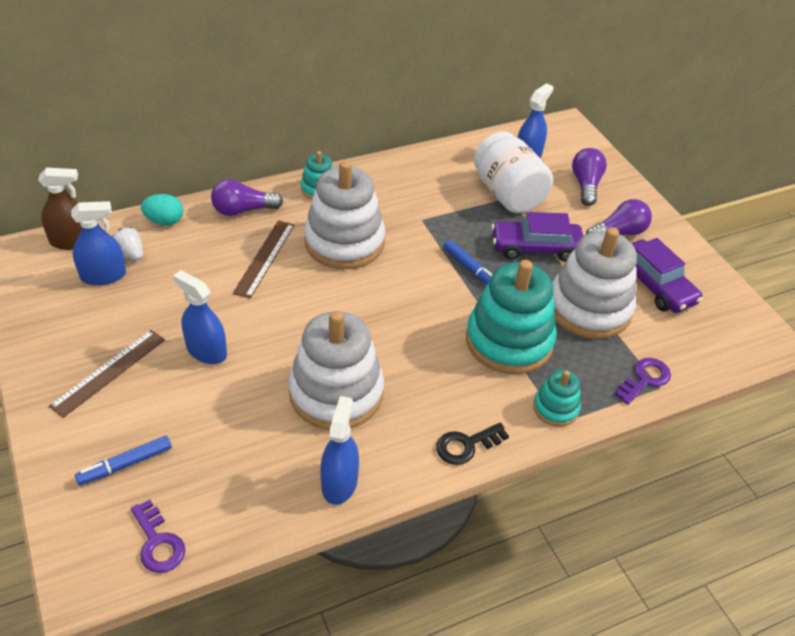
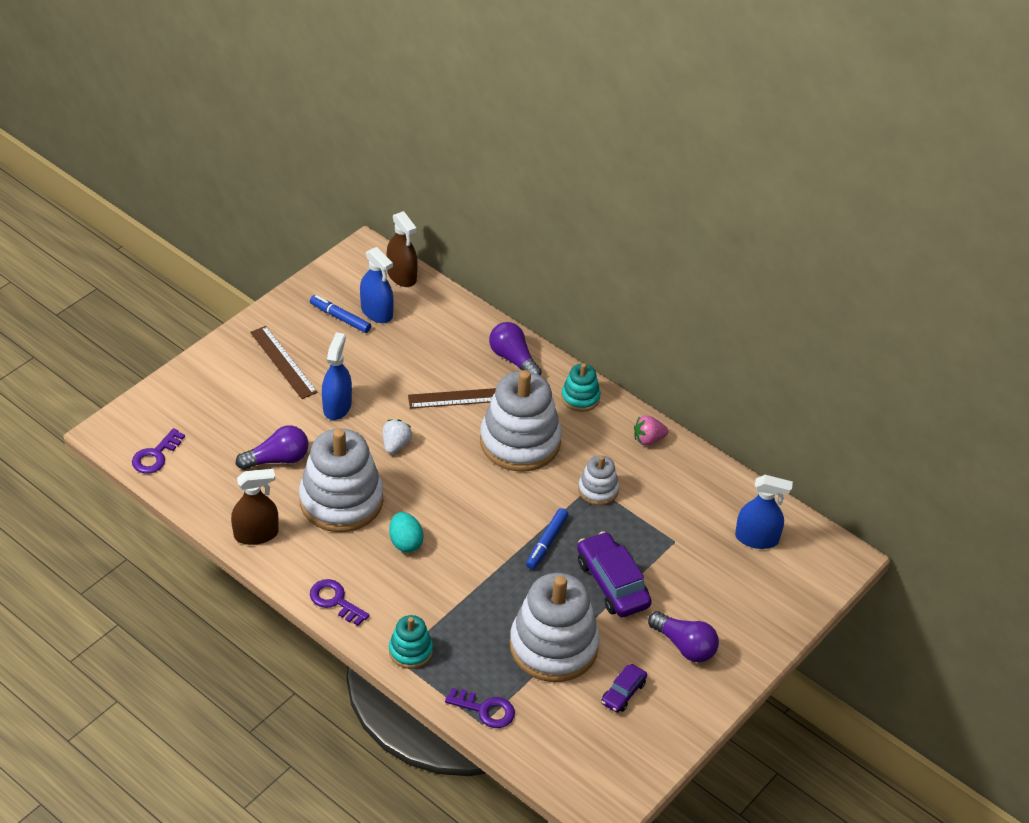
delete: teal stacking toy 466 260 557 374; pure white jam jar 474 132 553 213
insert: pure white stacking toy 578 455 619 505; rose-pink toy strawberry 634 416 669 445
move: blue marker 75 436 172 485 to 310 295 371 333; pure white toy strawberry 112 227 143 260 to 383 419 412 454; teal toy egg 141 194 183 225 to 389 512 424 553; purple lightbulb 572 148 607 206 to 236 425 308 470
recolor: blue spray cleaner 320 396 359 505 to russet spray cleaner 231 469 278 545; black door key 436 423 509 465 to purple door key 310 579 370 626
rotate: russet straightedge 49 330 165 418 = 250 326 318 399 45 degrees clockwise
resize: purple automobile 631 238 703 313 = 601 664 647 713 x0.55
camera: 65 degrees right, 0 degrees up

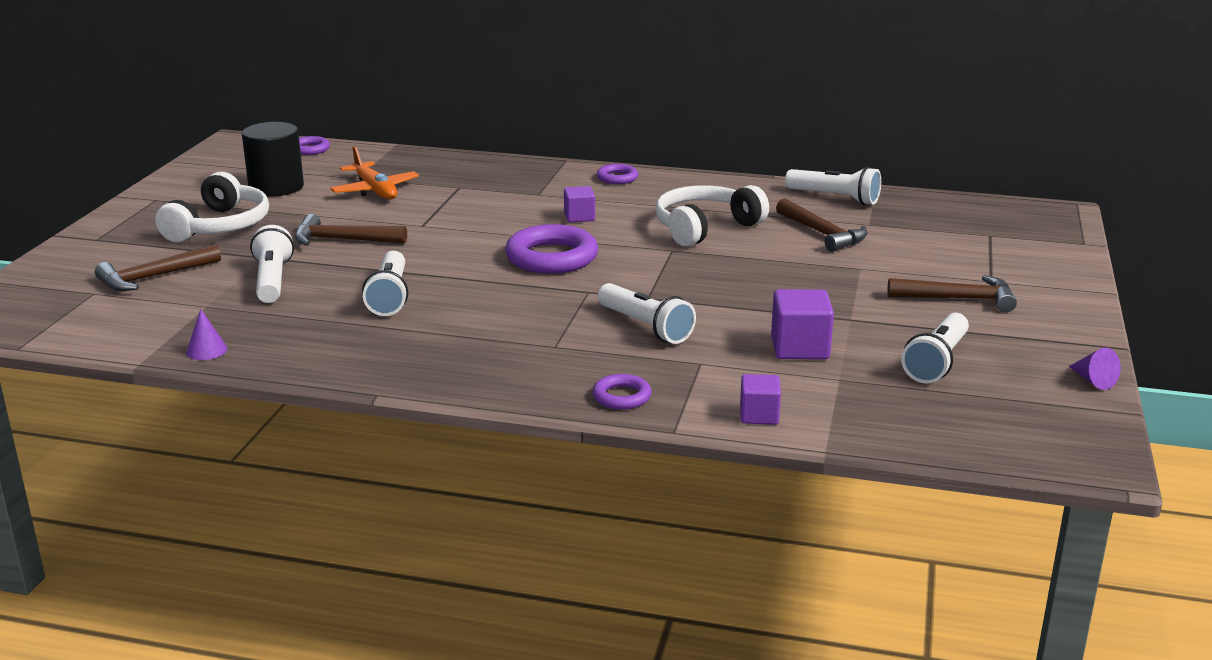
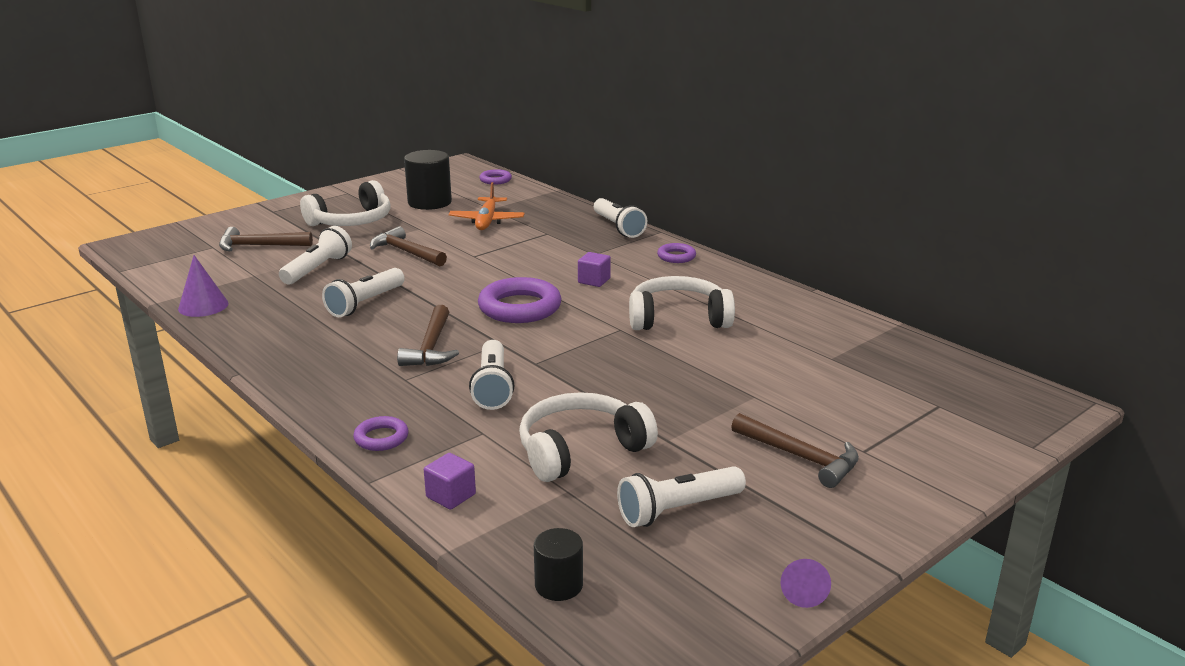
insert: black cylinder 534 528 583 601
move: russet claw hammer 776 198 867 252 to 397 305 459 366; pure white torch 785 167 881 205 to 594 198 647 238
replace: purple cube 771 289 834 360 to pure white over-ear headphones 519 392 658 482
resize: purple solid cone 186 309 228 360 = 178 255 229 317 x1.54
camera: 35 degrees right, 0 degrees up

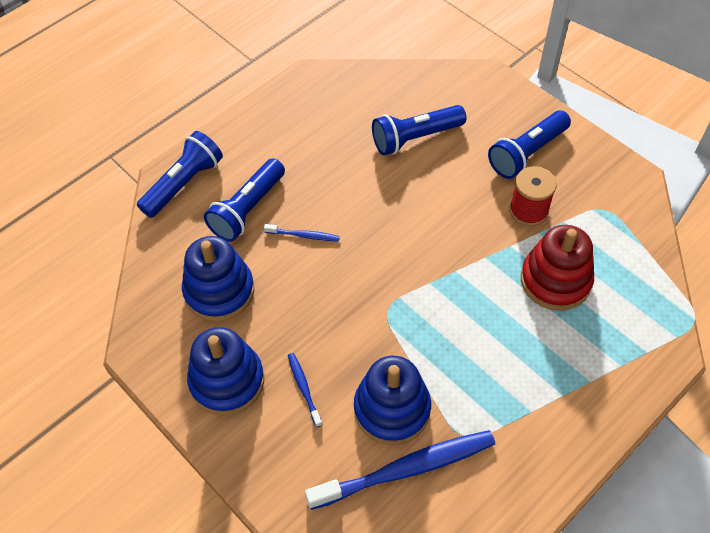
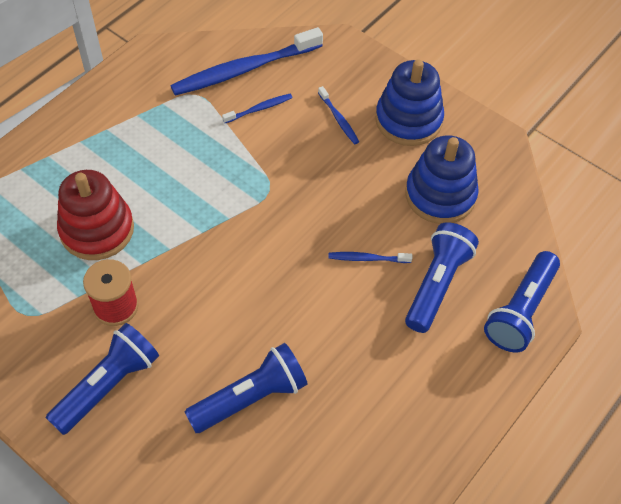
replace: blue stacking toy 354 356 431 445 to blue toothbrush 222 94 292 123
camera: 170 degrees right, 0 degrees up

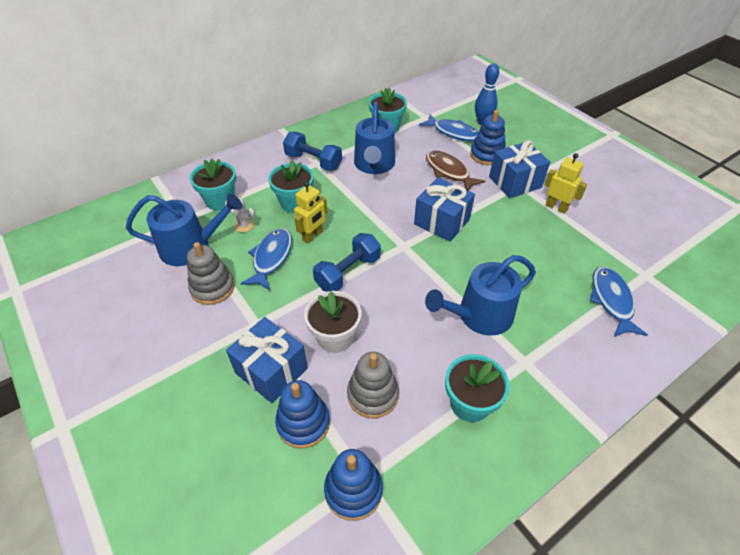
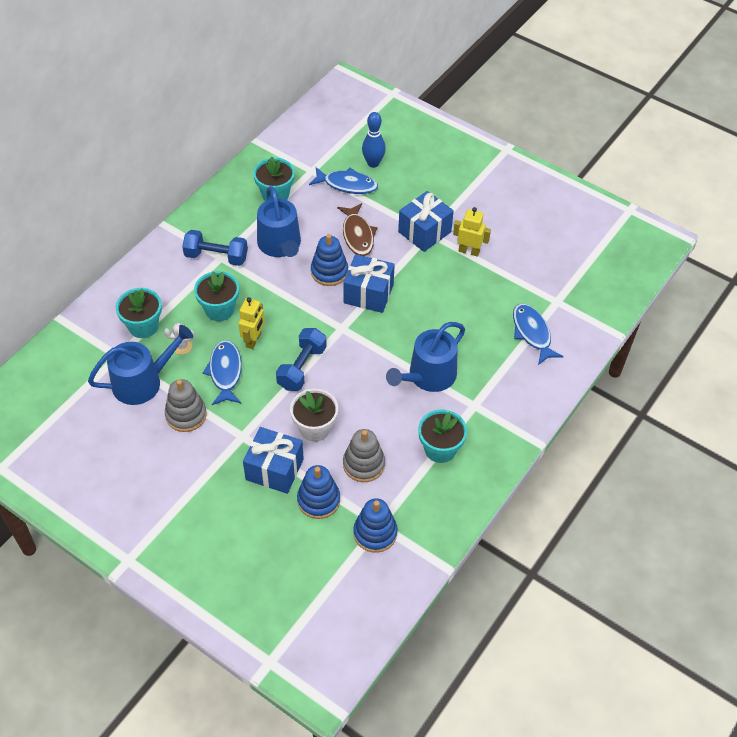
move: blue stacking toy 470 110 506 165 to 311 234 348 286
rotate: russet fish figure 426 151 485 191 = 337 203 378 256 135 degrees counterclockwise
camera: 20 degrees left, 5 degrees up

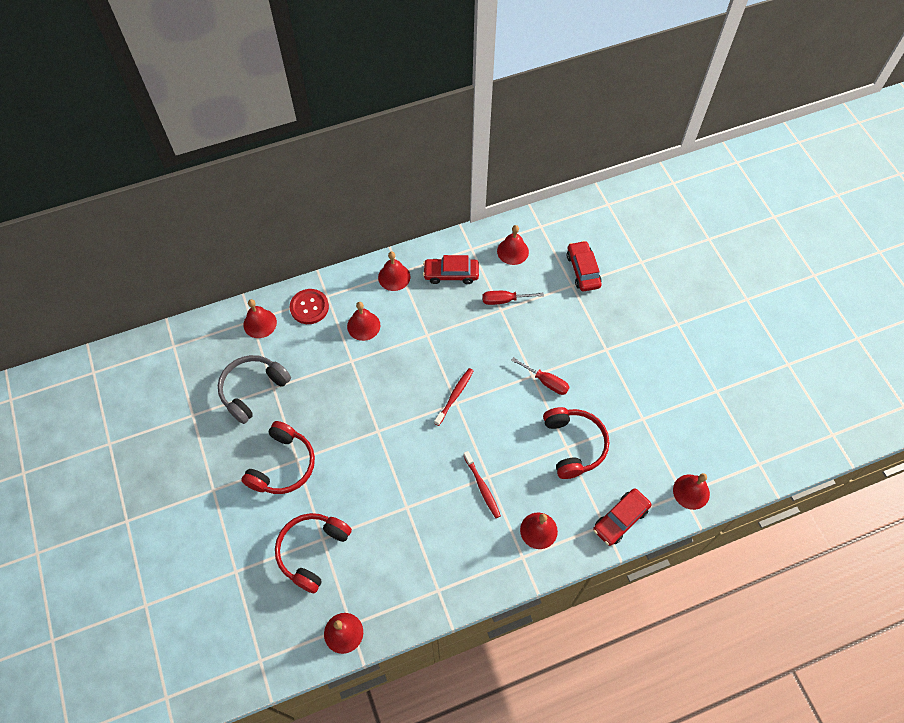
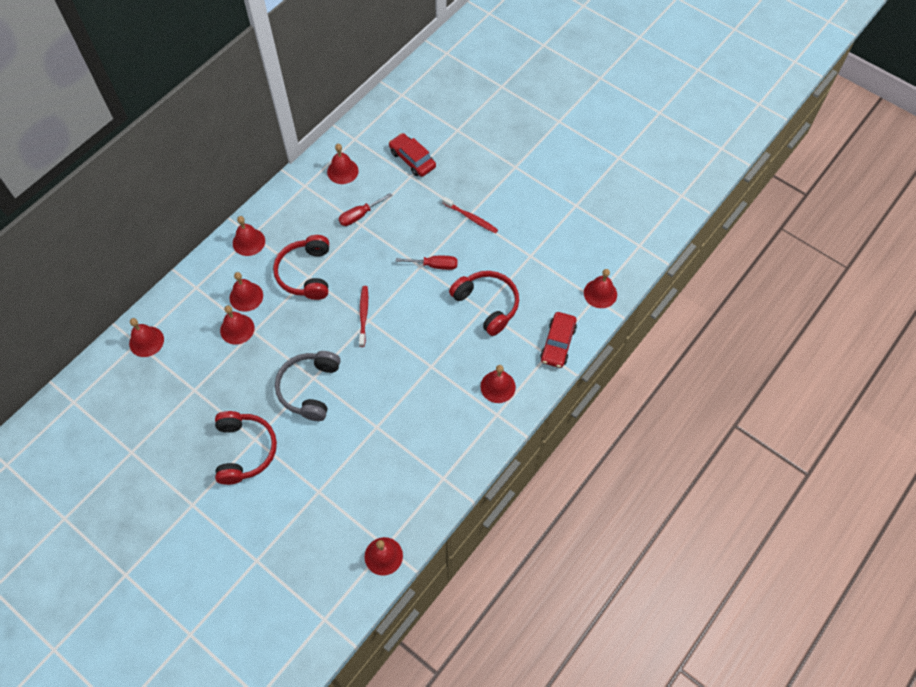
delete: red sewing button 290 289 329 324; red automobile 423 255 479 284
insert: red school bell 220 305 255 345
move: gray over-ear headphones 218 355 291 424 to 275 351 341 421; red over-ear headphones 275 513 352 593 to 273 235 329 300; red toothbrush 463 451 501 518 to 442 197 498 233
camera: 30 degrees left, 0 degrees up

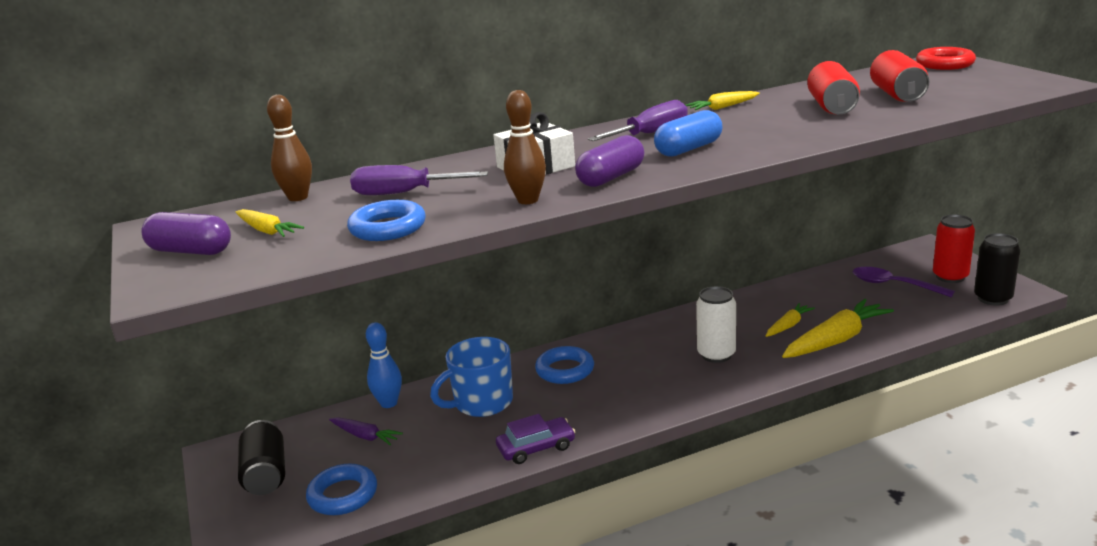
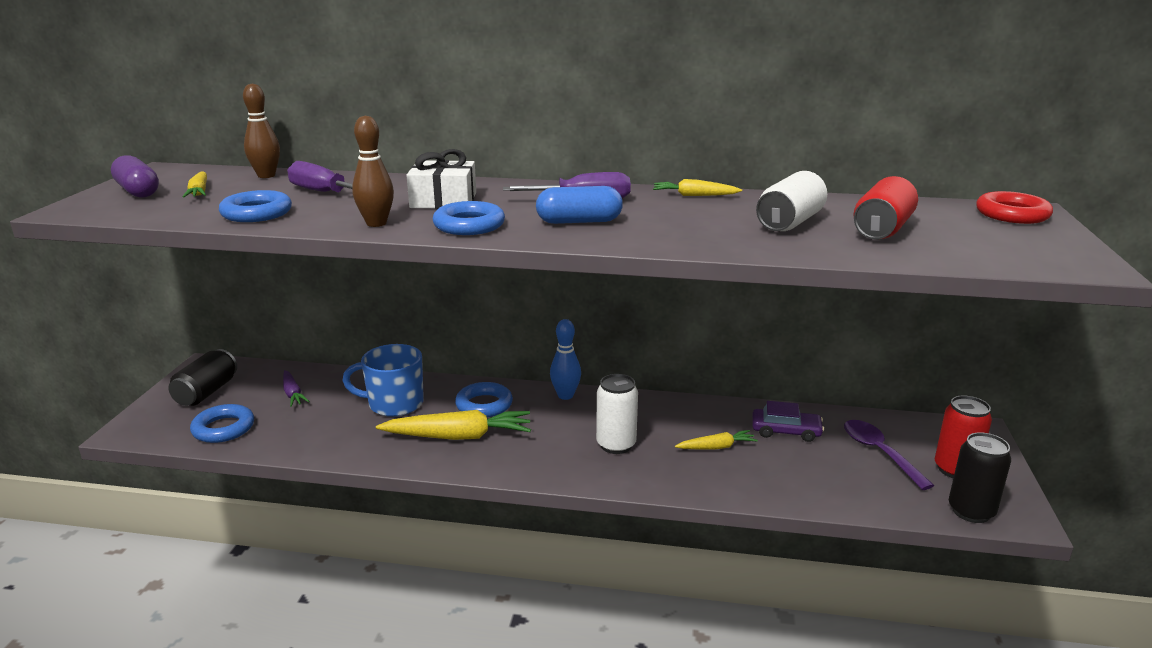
move: blue bowling pin 366 322 402 408 to 550 319 581 400; purple automobile 496 414 575 464 to 752 401 824 442; bright yellow root vegetable 782 299 894 358 to 376 410 531 440
replace: purple pill shape 575 135 644 187 to blue ring 433 201 505 235
recolor: red can 807 61 860 114 to pure white can 756 171 827 231
camera: 30 degrees right, 0 degrees up

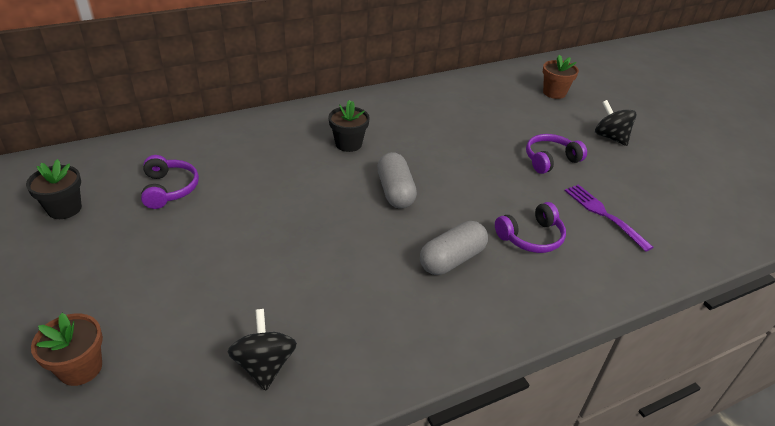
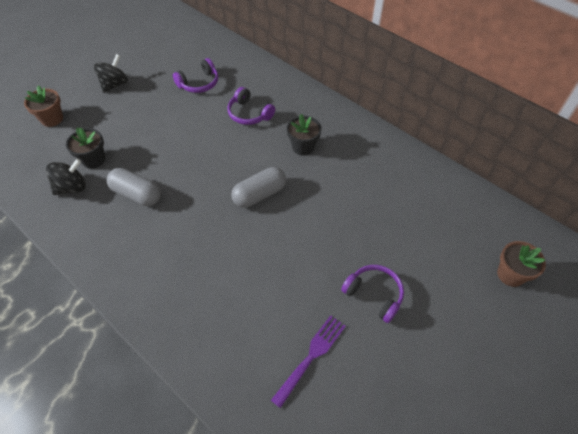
move: black potted plant 26 159 82 219 to 66 127 105 169; gray pill shape 420 221 488 275 to 107 168 161 206; purple over-ear headphones 495 202 566 253 to 227 87 275 125; black spinning top 595 100 637 146 to 94 54 128 93
camera: 70 degrees right, 15 degrees up

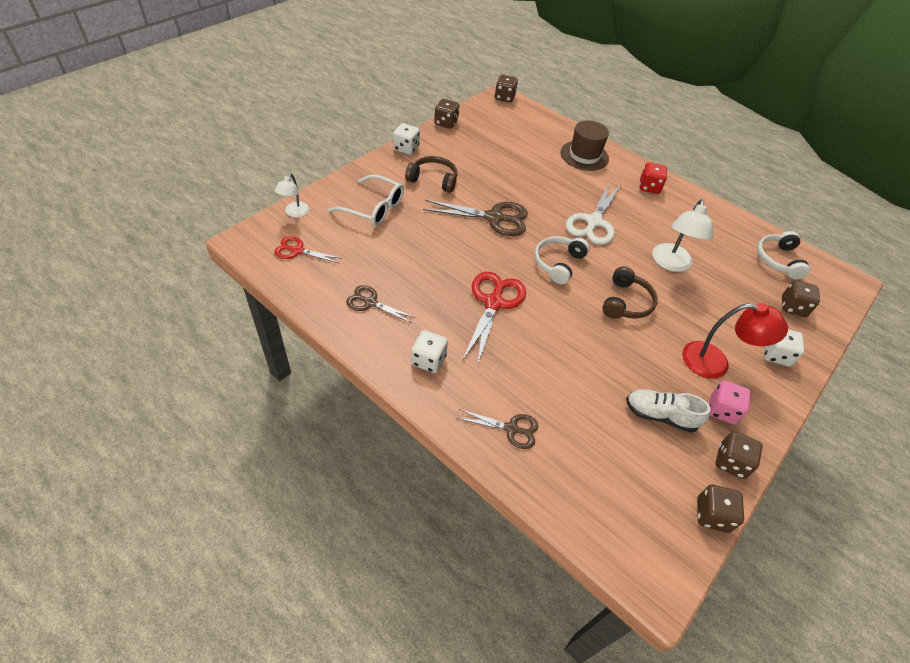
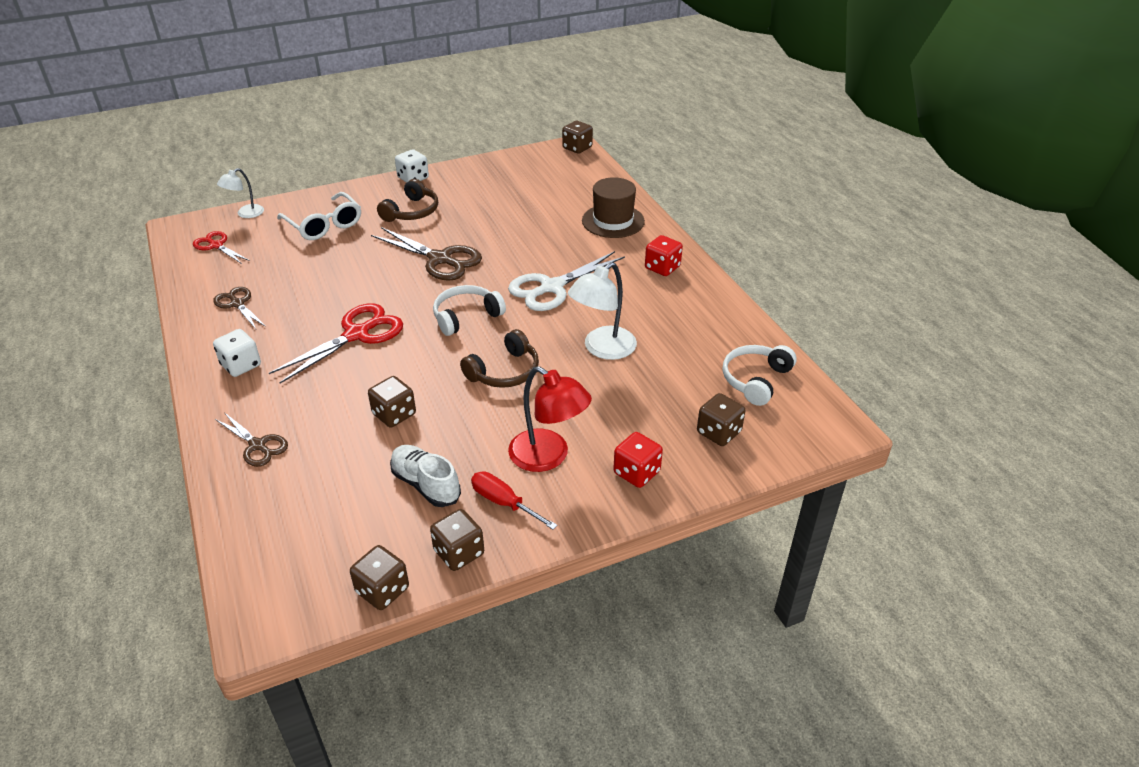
move: russet game die 434 99 460 129 to 368 376 416 427
replace: rose-pink game die 709 380 751 425 to red screwdriver 471 472 558 530
recolor: pure white game die 764 329 805 367 to red game die 613 432 663 488
rotate: russet over-ear headphones 405 156 457 193 = 377 179 438 222 75 degrees clockwise
camera: 30 degrees right, 10 degrees down

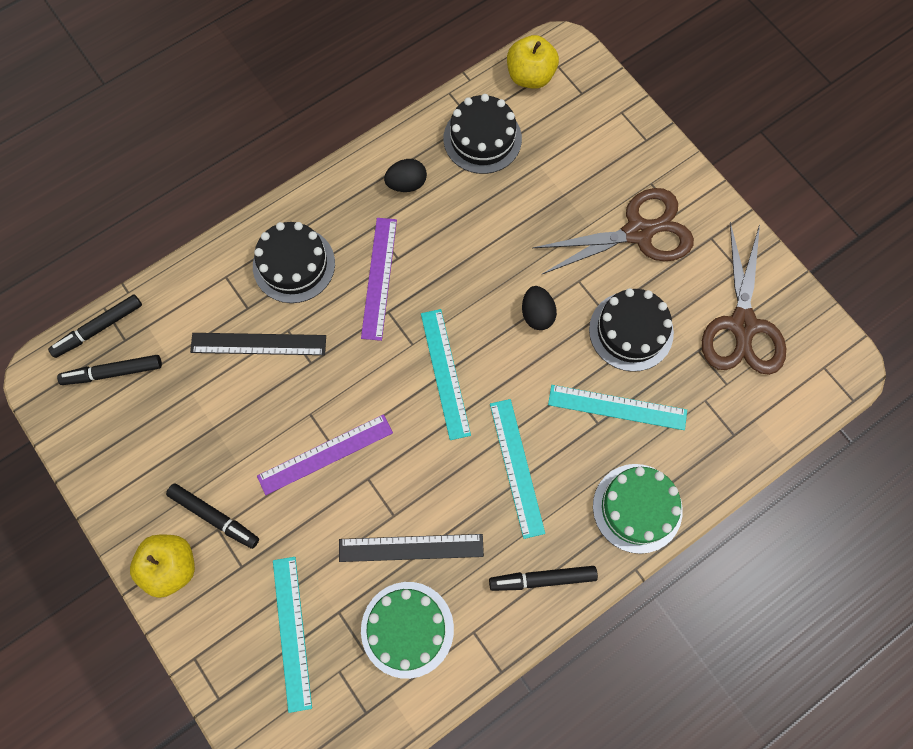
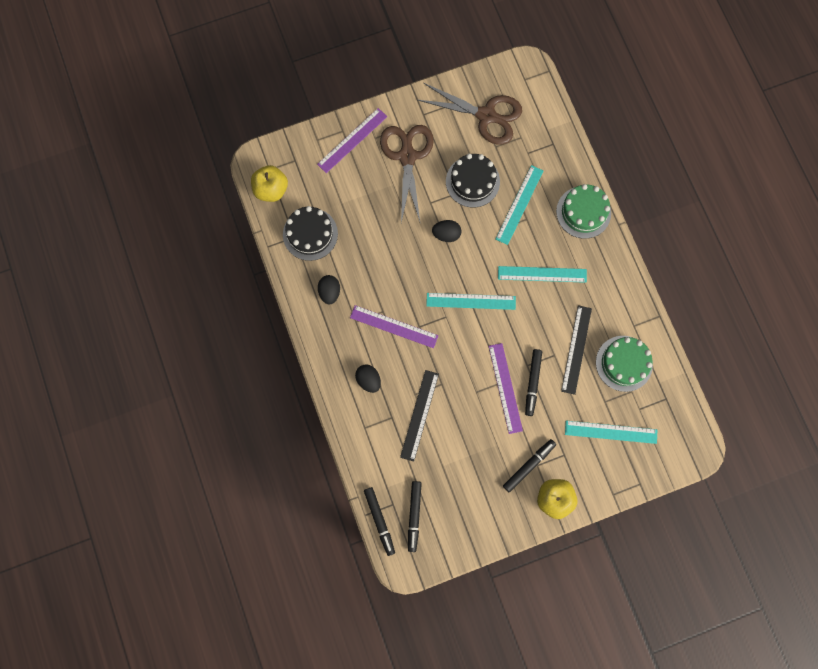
insert: purple straightedge 317 108 387 173
move: black marker 489 566 598 591 to 525 349 542 416
replace: black cake 253 222 335 303 to black toy egg 355 364 381 393
camera: 75 degrees left, 5 degrees up

